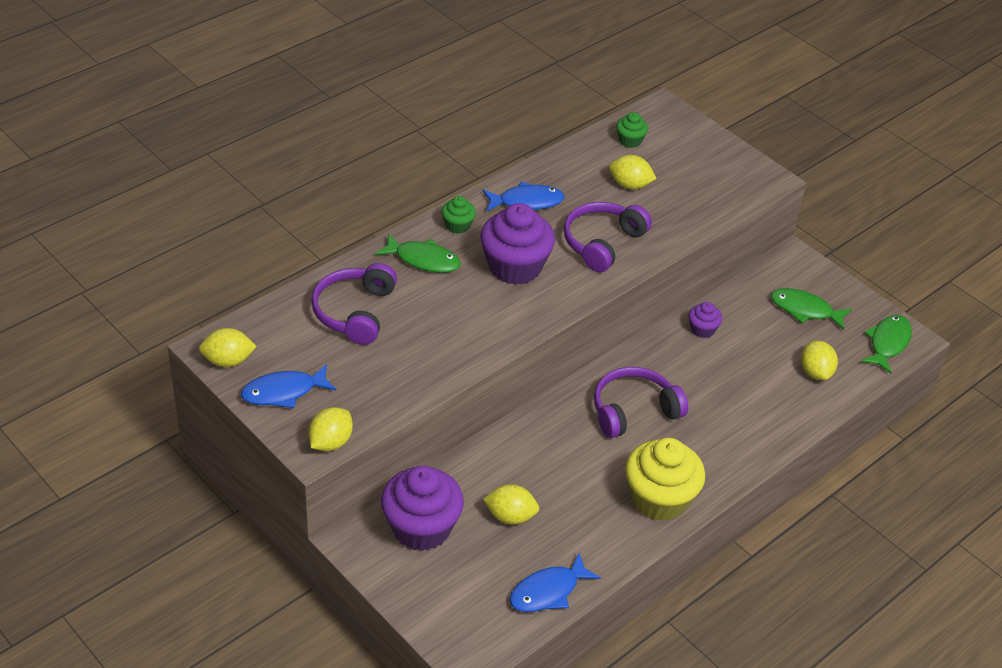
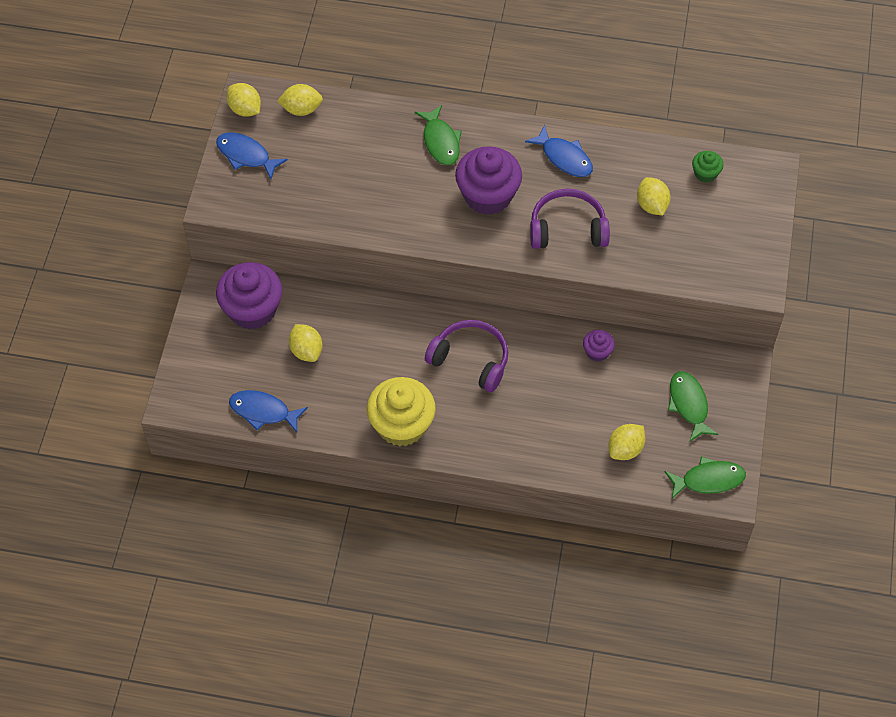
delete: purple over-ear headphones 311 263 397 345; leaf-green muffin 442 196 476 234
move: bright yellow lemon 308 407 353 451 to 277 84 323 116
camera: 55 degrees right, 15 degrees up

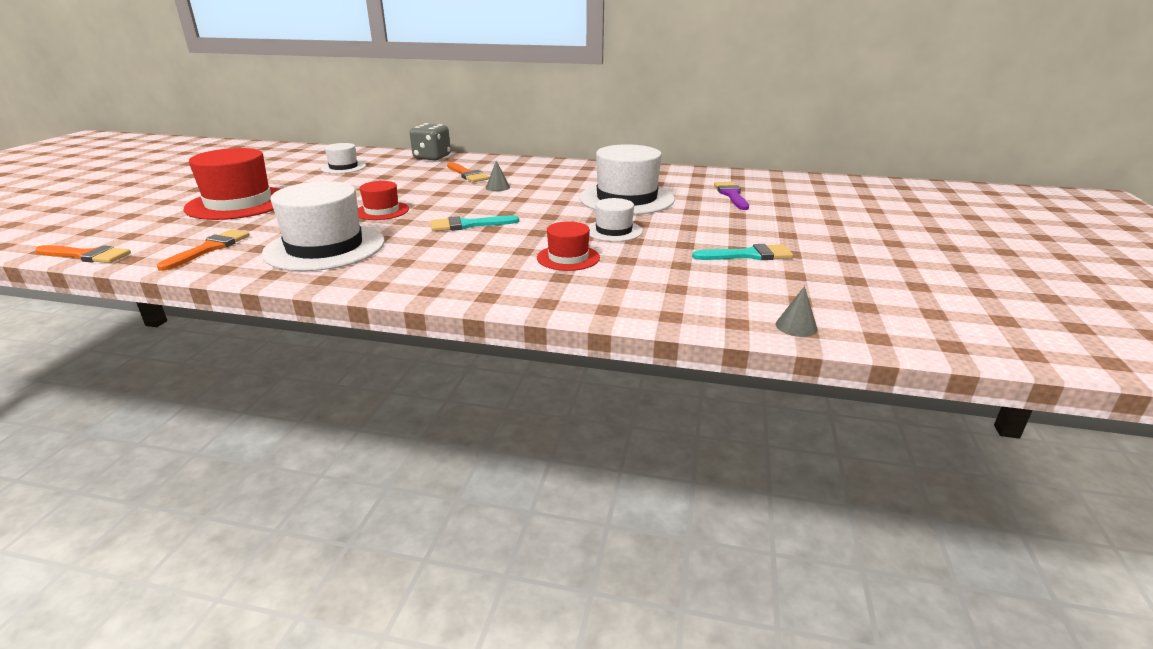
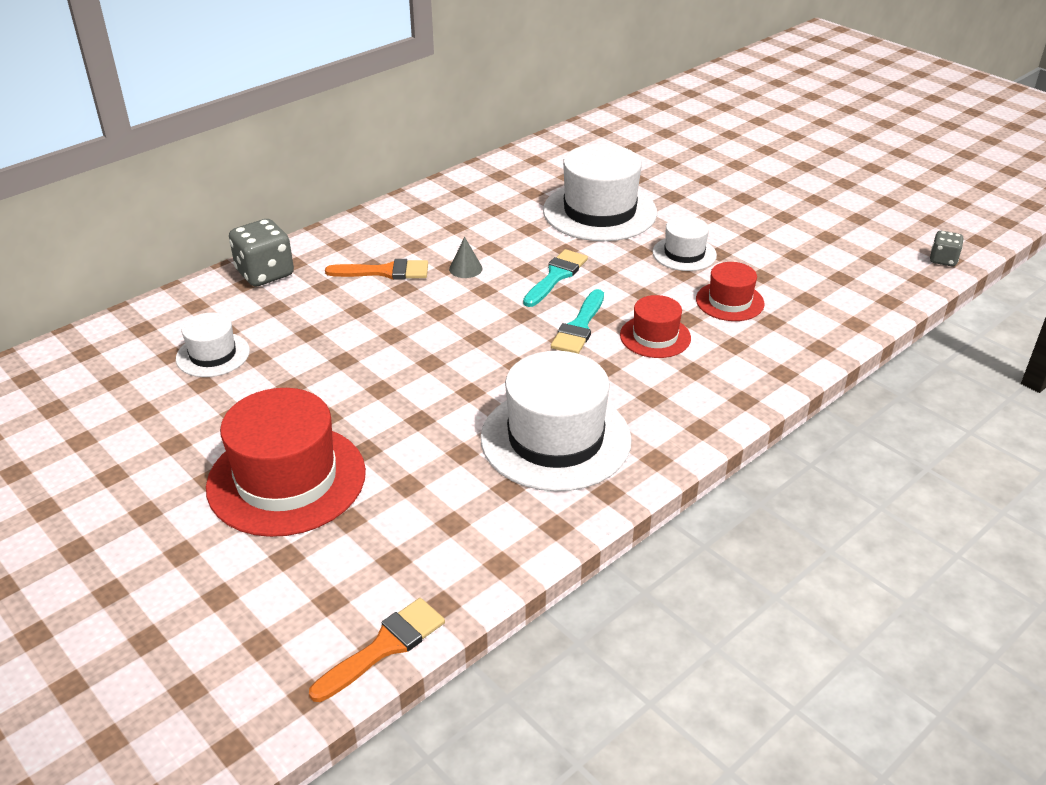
delete: orange-coloured paint brush 157 229 250 271; purple paint brush 714 182 749 210
move: red tall hat 358 181 409 220 to 620 295 691 358; teal paint brush 692 244 793 260 to 523 249 588 307
replace: gray solid cone 776 286 818 337 to gray game die 930 231 964 266
camera: 55 degrees left, 10 degrees up

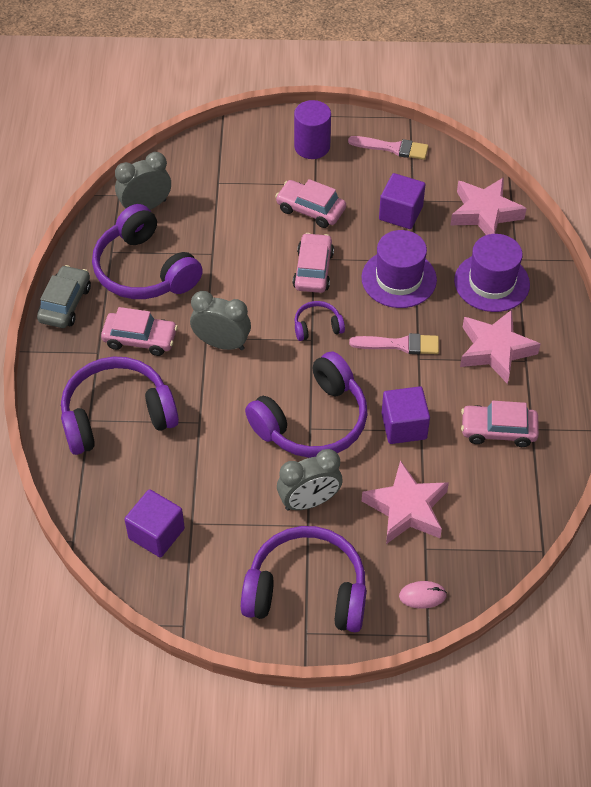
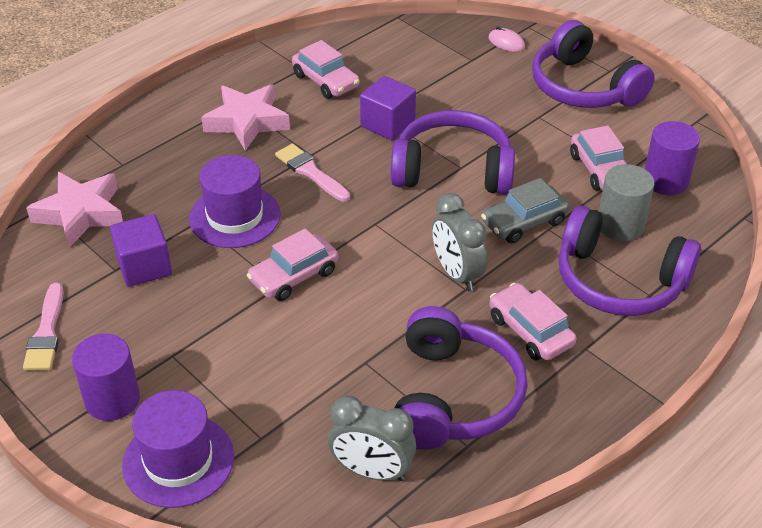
delete: gray clock 277 449 342 511; purple over-ear headphones 294 301 345 341; rose-pink five-pointed star 362 460 449 544
insert: gray cylinder 599 164 654 241
move: gray automobile 37 265 91 328 to 481 178 569 243; rose-pink automobile 275 179 346 228 to 570 125 627 191; purple tall hat 454 234 530 312 to 122 390 234 508
replace: purple cube 124 489 185 558 to purple cylinder 645 121 700 195
rotate: rose-pink paint brush 348 136 428 160 = 23 283 64 370 150 degrees counterclockwise
camera: 135 degrees left, 10 degrees down

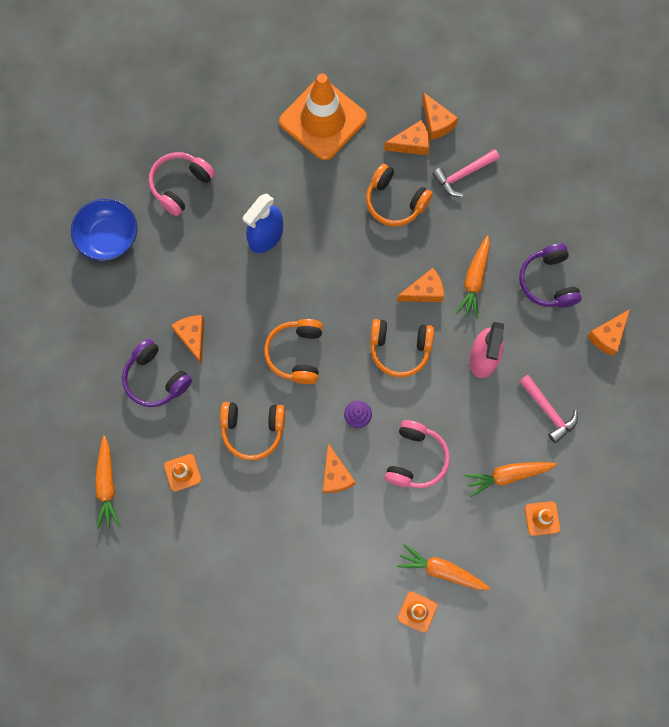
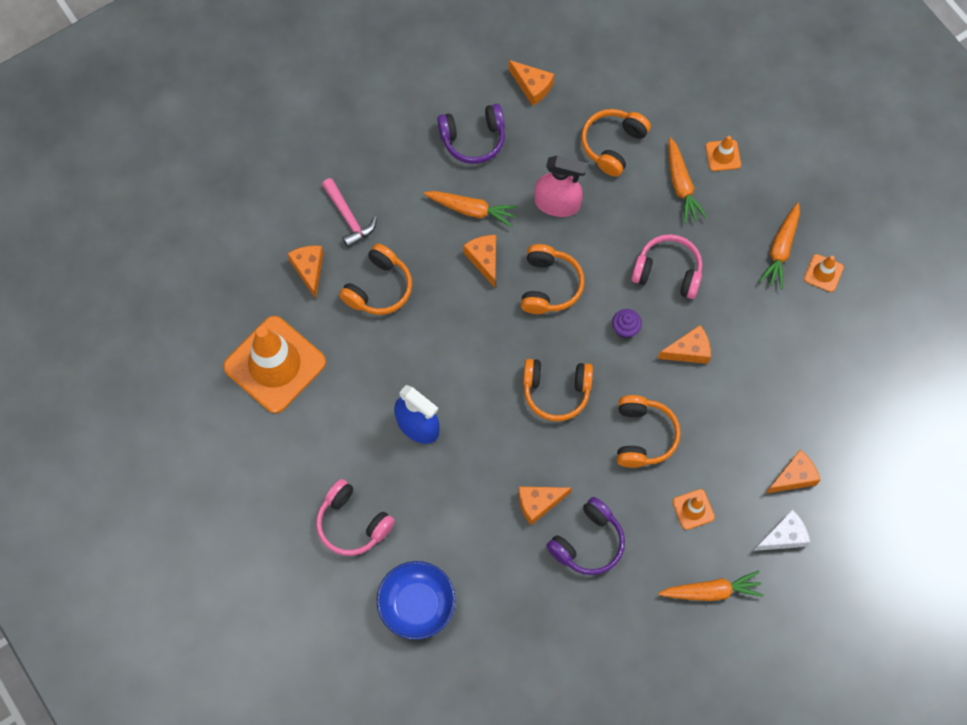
insert: pure white cheese 754 509 810 551
move: orange-coloured cheese 422 93 458 140 to 766 450 820 493
replace: rose-pink claw hammer 519 375 578 443 to orange-coloured over-ear headphones 581 109 651 177
camera: 90 degrees left, 5 degrees down

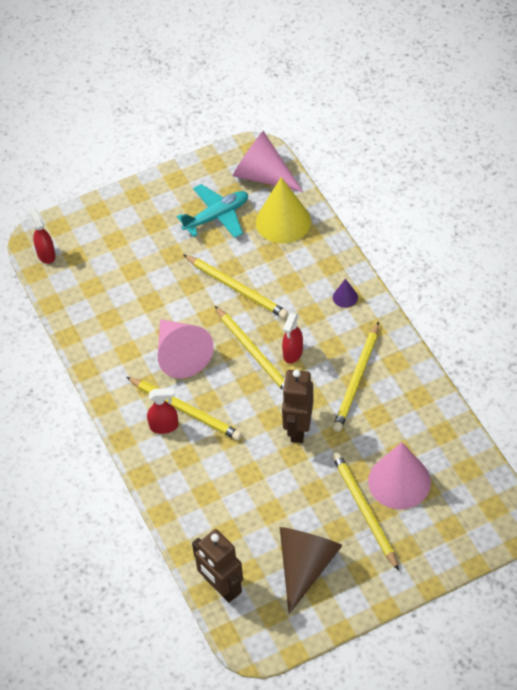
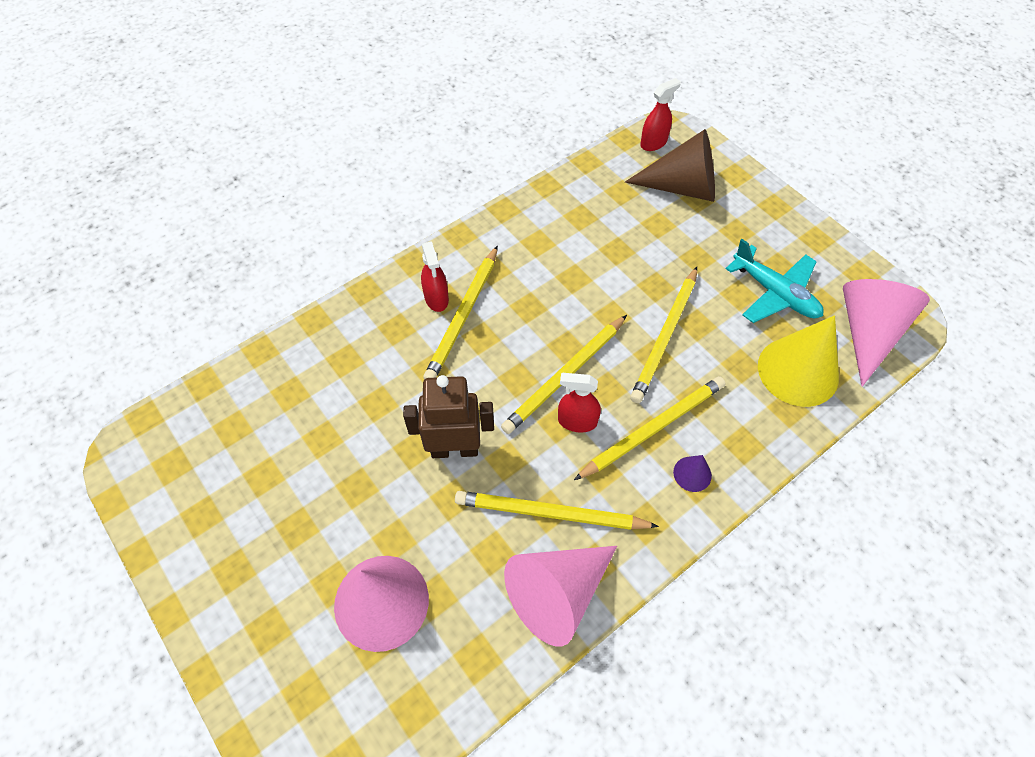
delete: russet toy robot 192 529 243 603
move: rose-pink solid cone 158 319 214 378 to 504 546 617 647; russet solid cone 280 527 342 614 to 625 129 715 202; bright yellow pencil 332 452 399 571 to 574 376 726 480
camera: 75 degrees right, 5 degrees up

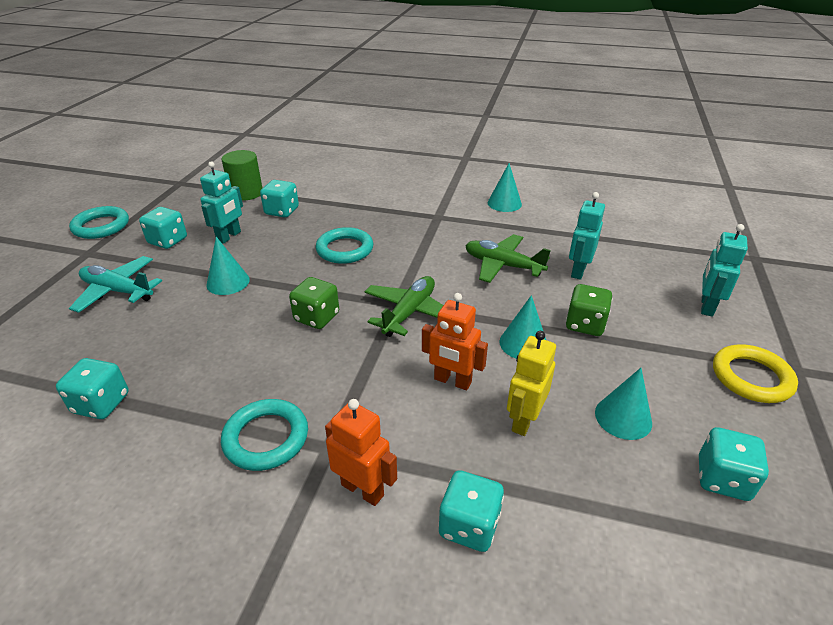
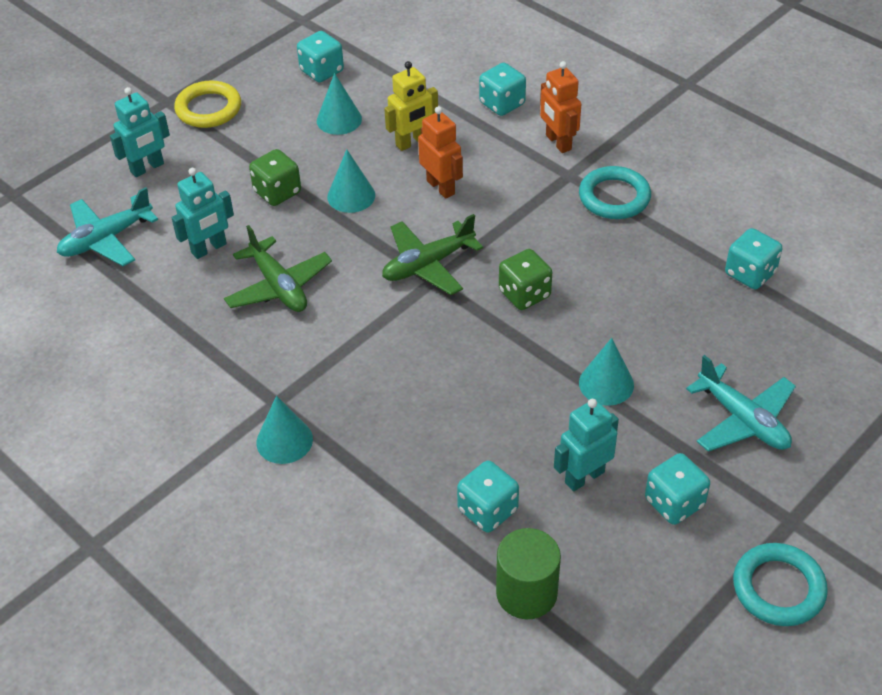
delete: teal ring 316 227 373 264
insert: teal toy plane 57 187 158 266
move: teal solid cone 488 163 522 212 to 256 396 313 464
camera: 150 degrees left, 10 degrees up

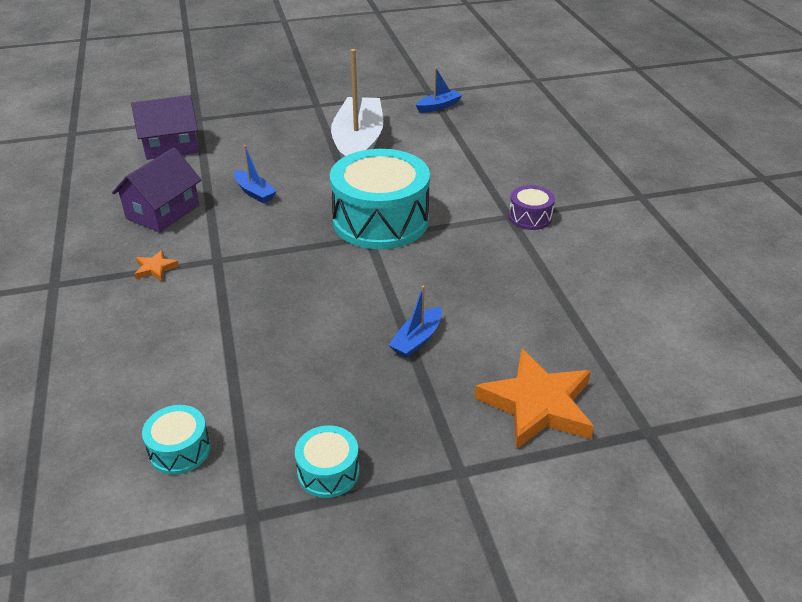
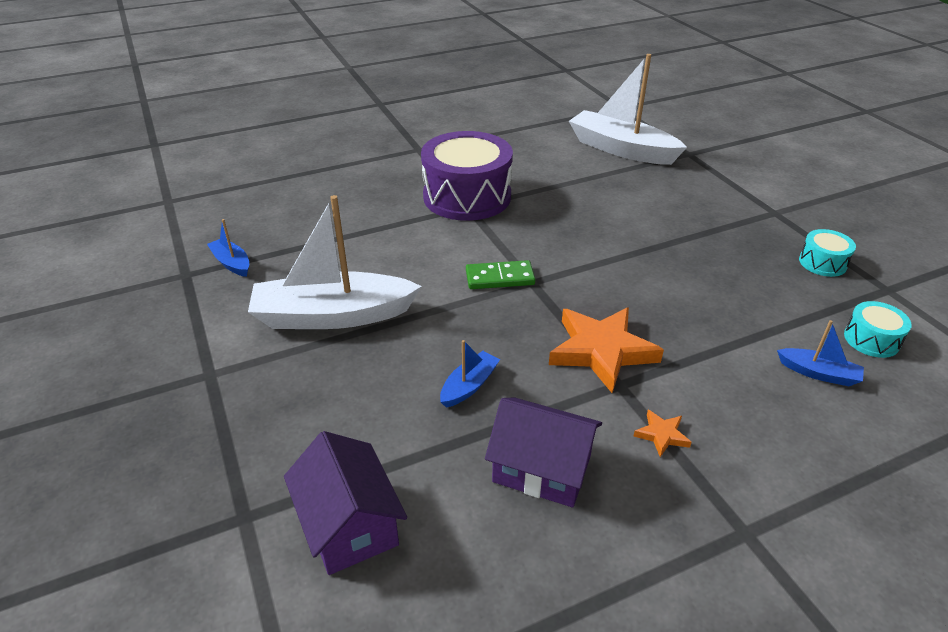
insert: pure white boat 569 54 687 165
move: blue boat 389 286 442 358 to 777 320 864 386; orange-coloured five-pointed star 474 349 594 450 to 549 307 664 393
replace: teal snare drum 330 149 430 249 to leaf-green domino tile 466 260 535 289
resize: purple snare drum 509 185 555 230 = 421 131 513 221 x2.22
camera: 100 degrees left, 0 degrees up

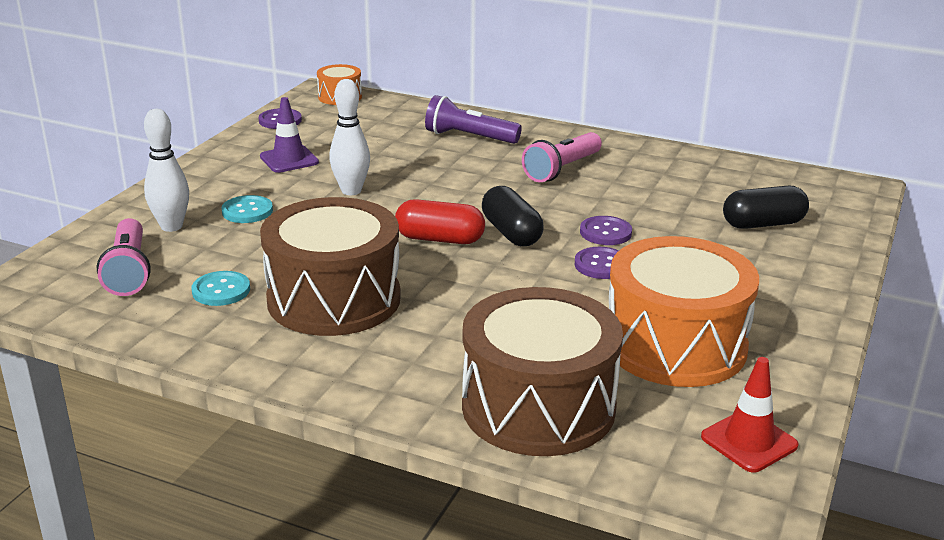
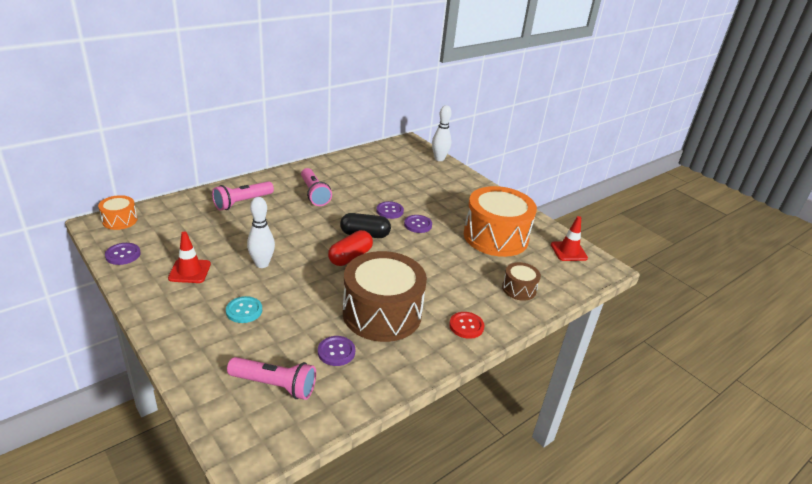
delete: black pill shape 723 186 809 229
insert: red sewing button 449 312 484 339
move: pure white bowling pin 144 109 189 232 to 432 105 452 161
recolor: teal sewing button 191 271 250 306 to purple sewing button 318 336 355 366; purple safety cone 260 97 319 173 to red safety cone 168 231 211 283; purple torch 425 95 522 144 to rose-pink torch 212 181 274 211
resize: russet snare drum 462 287 623 456 = 502 262 541 301 x0.47
camera: 65 degrees left, 5 degrees up

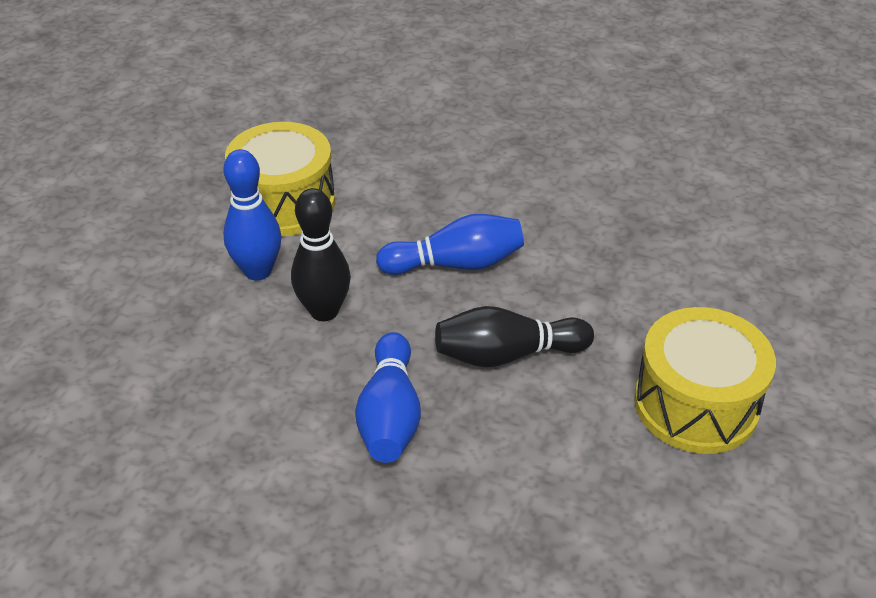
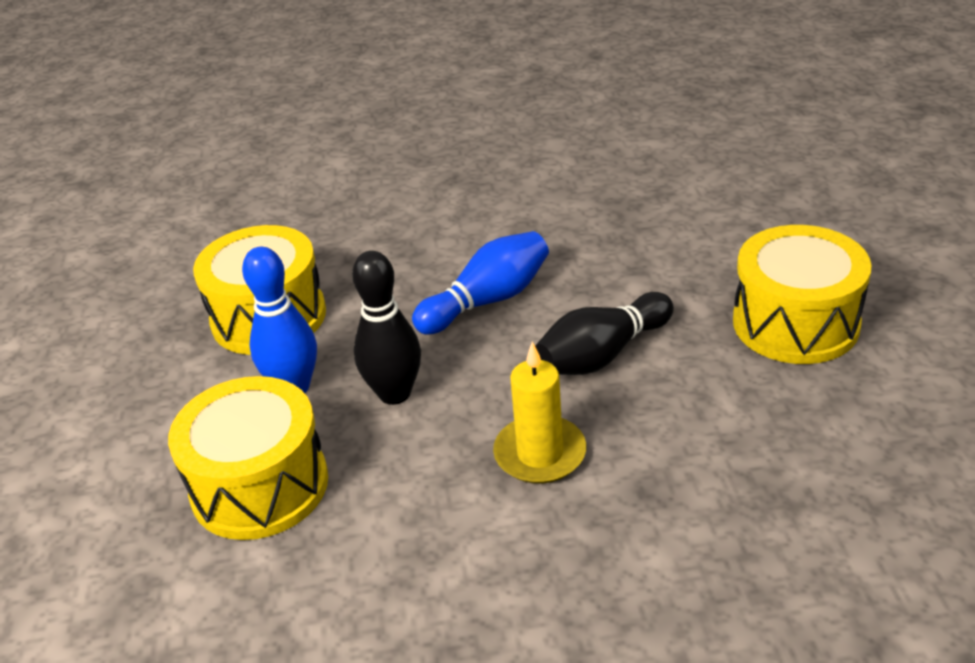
insert: bright yellow snare drum 168 376 328 540
replace: blue bowling pin 355 332 421 463 to bright yellow wax candle 493 342 586 484
camera: 25 degrees left, 5 degrees down

